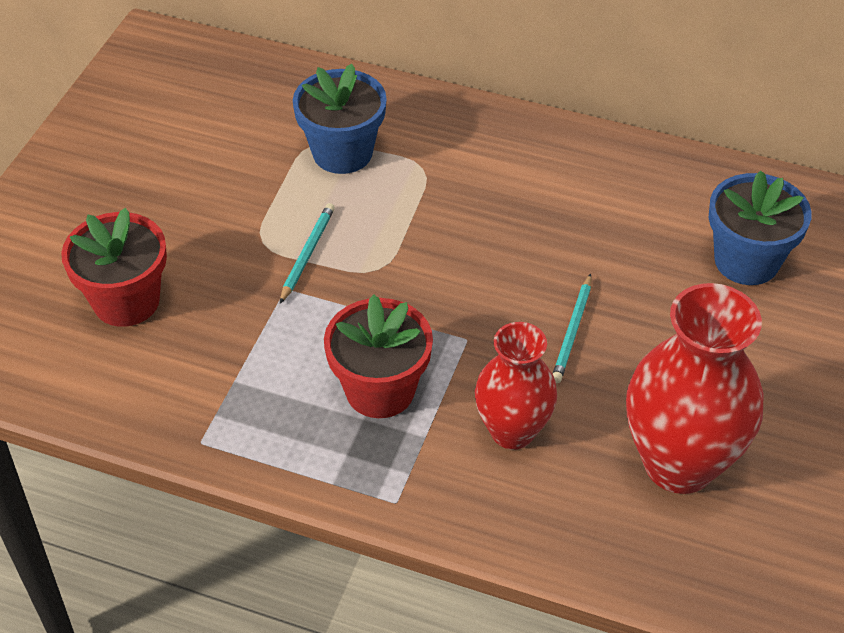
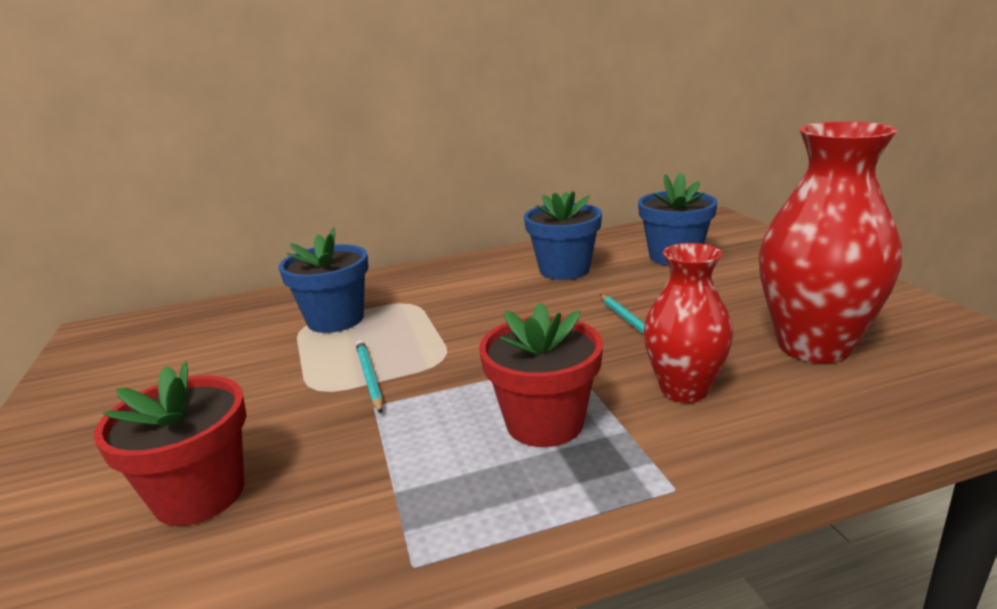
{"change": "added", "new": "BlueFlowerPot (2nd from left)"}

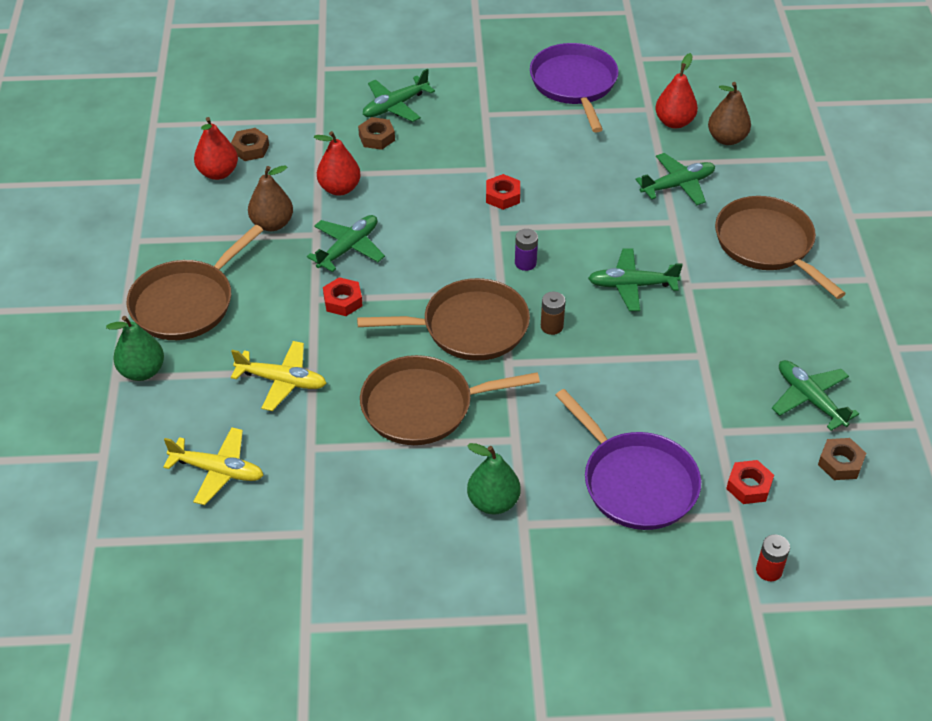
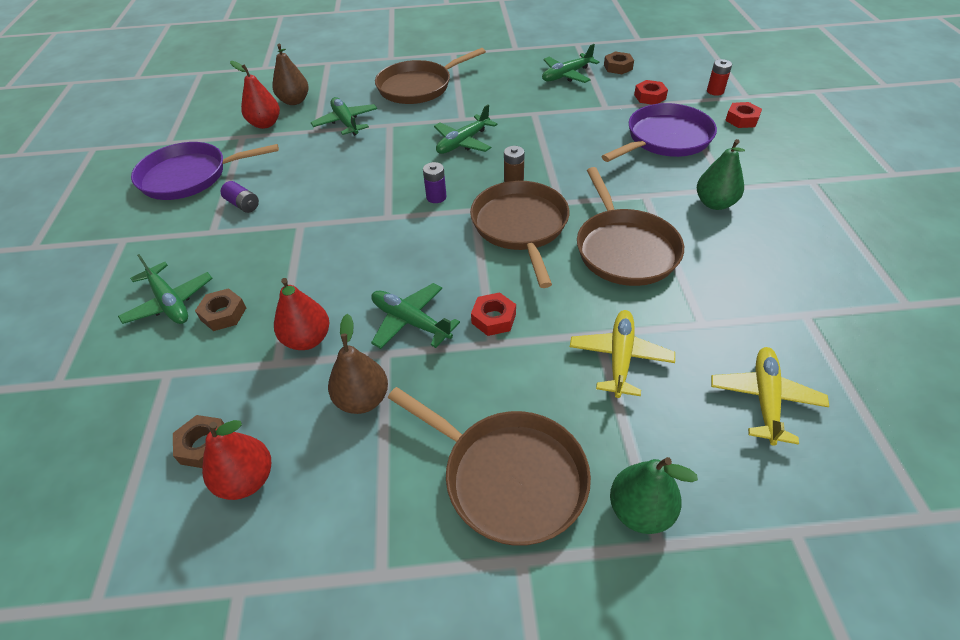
{"change": "added", "new": "PurpleBattery (1st from left)"}
{"change": "moved", "old": "RedNut (2nd from left in the first image)", "new": "RedNut (3rd from left)"}
{"change": "turned", "old": "GreenPlane (3rd from left in the first image)", "degrees": 45}

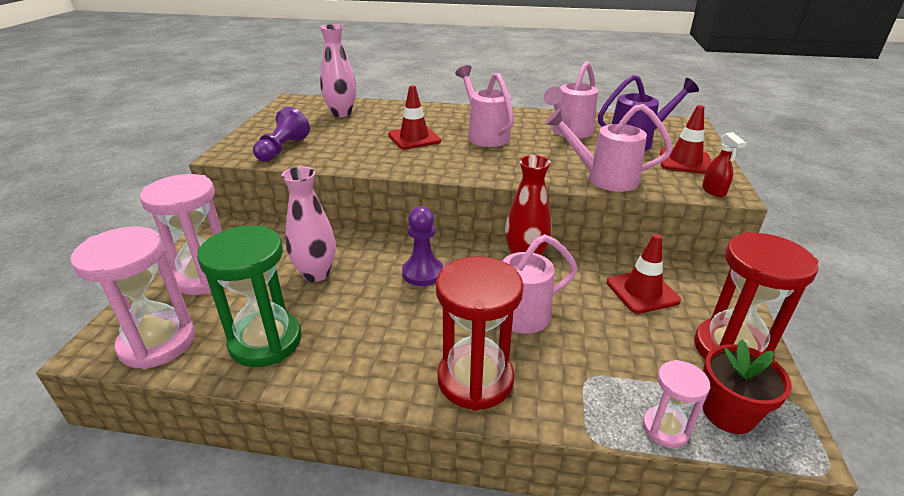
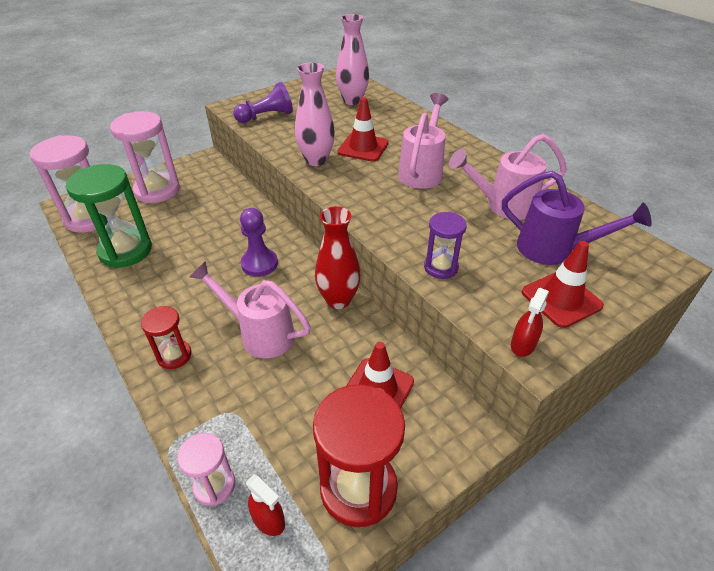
{"change": "moved", "old": "PinkVase (1st from left)"}
{"change": "replaced", "old": "PinkWateringCan (4th from left)", "new": "PurpleHourglass"}
{"change": "replaced", "old": "RedFlowerPot", "new": "RedSprayBottle (1st from left)"}
{"change": "resized", "old": "RedHourglass (1st from left)", "factor": 0.54}

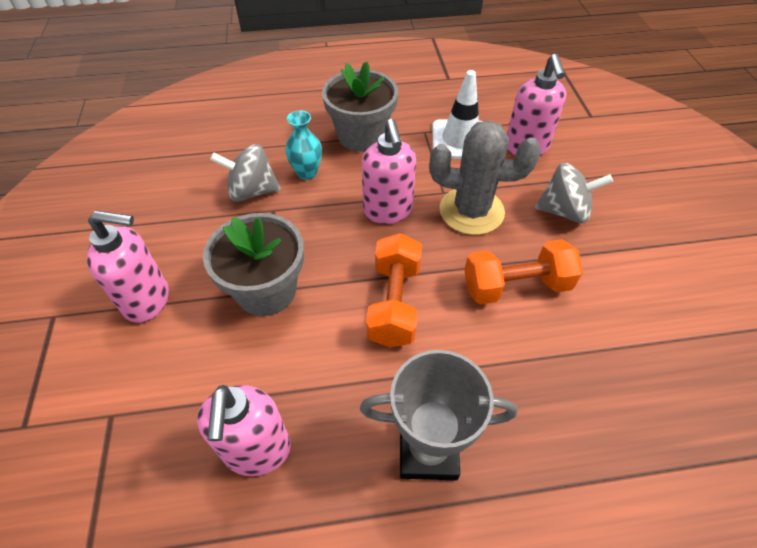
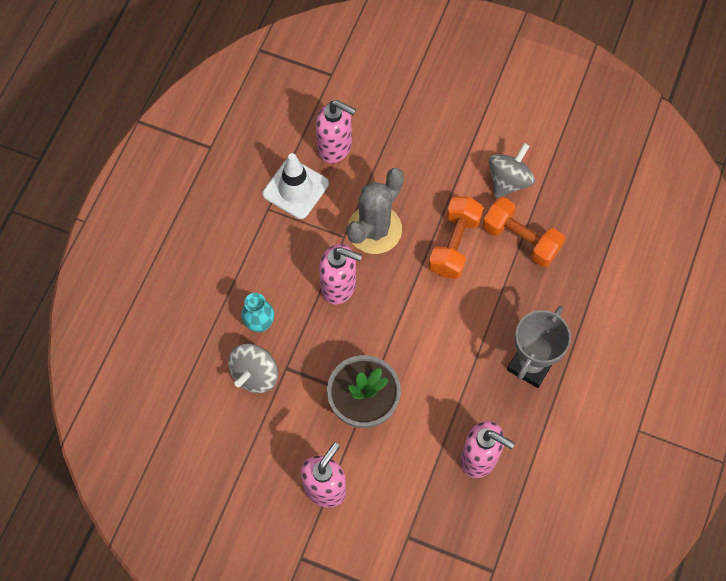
{"change": "removed", "old": "GreyFlowerPot (2nd from left)"}
{"change": "moved", "old": "OrangeDumbbell (1st from left in the first image)", "new": "OrangeDumbbell (2nd from left)"}
{"change": "moved", "old": "GreySpinningTop (2nd from left)"}

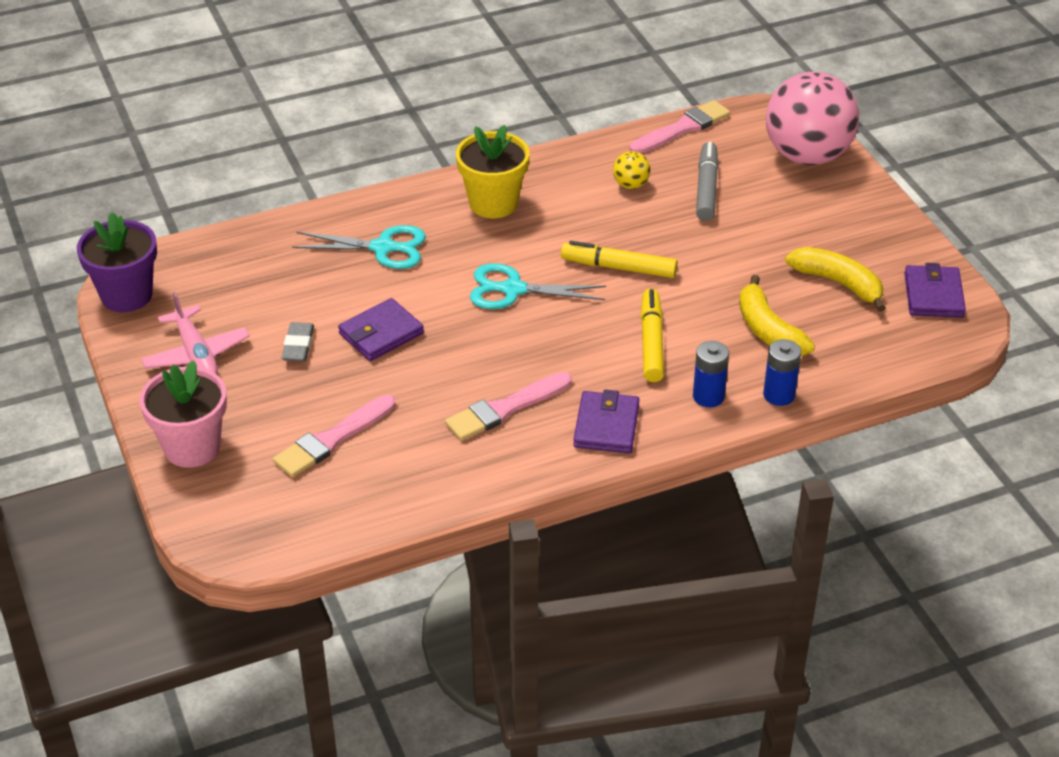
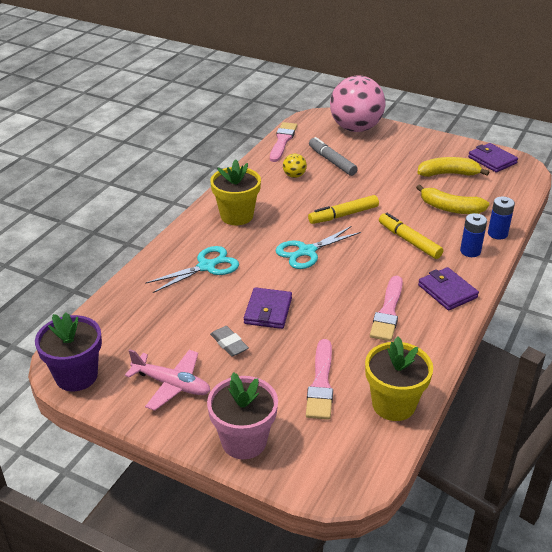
{"change": "added", "new": "YellowFlowerPot (2nd from left)"}

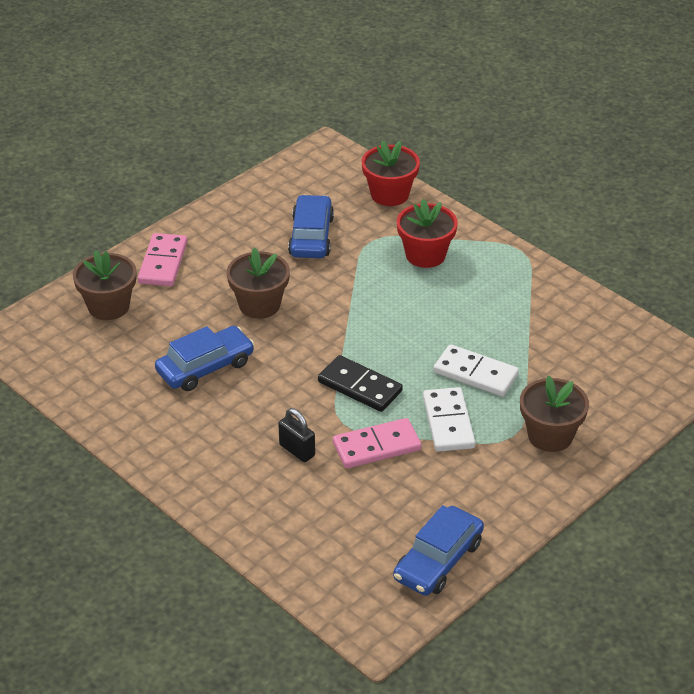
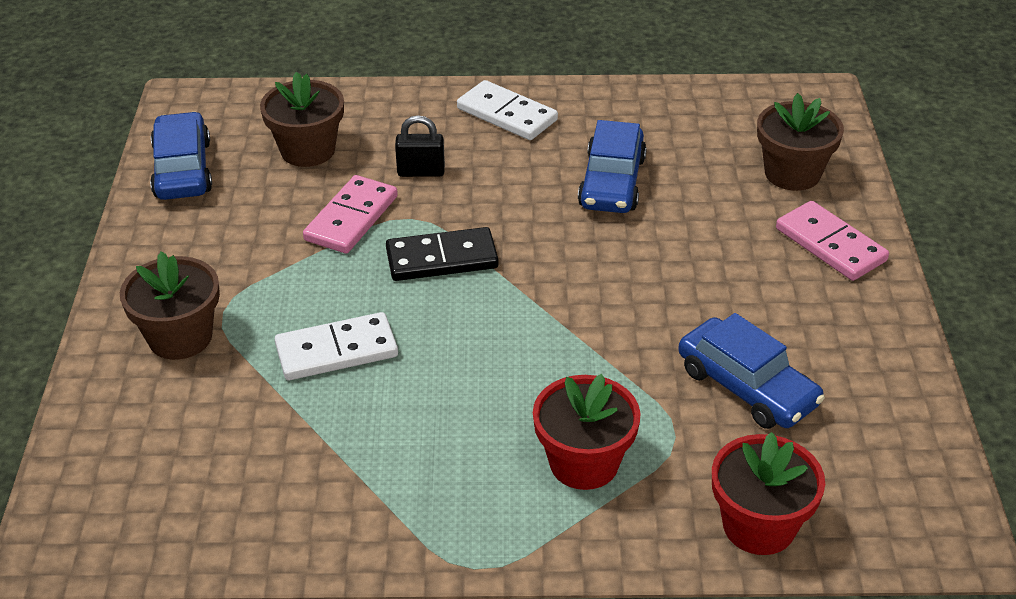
{"change": "moved", "old": "BrownFlowerPot (2nd from left)"}
{"change": "moved", "old": "WhiteDomino (1st from left in the first image)", "new": "WhiteDomino (2nd from left)"}

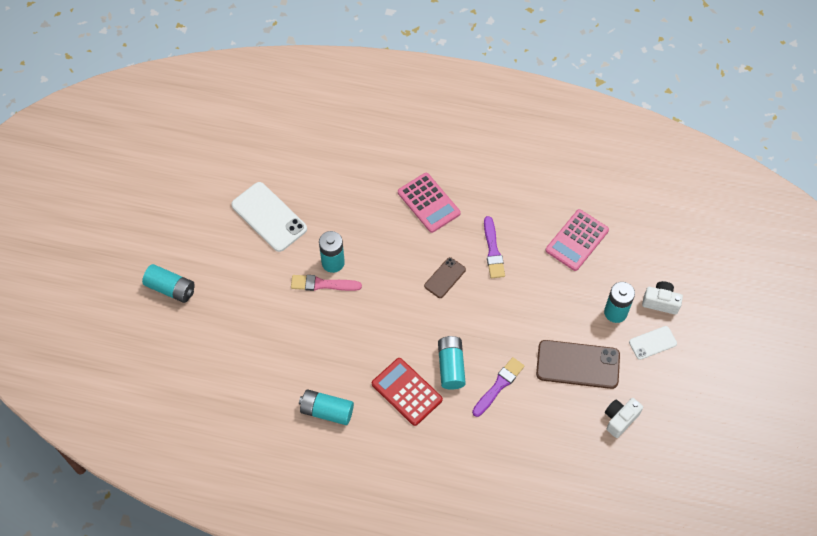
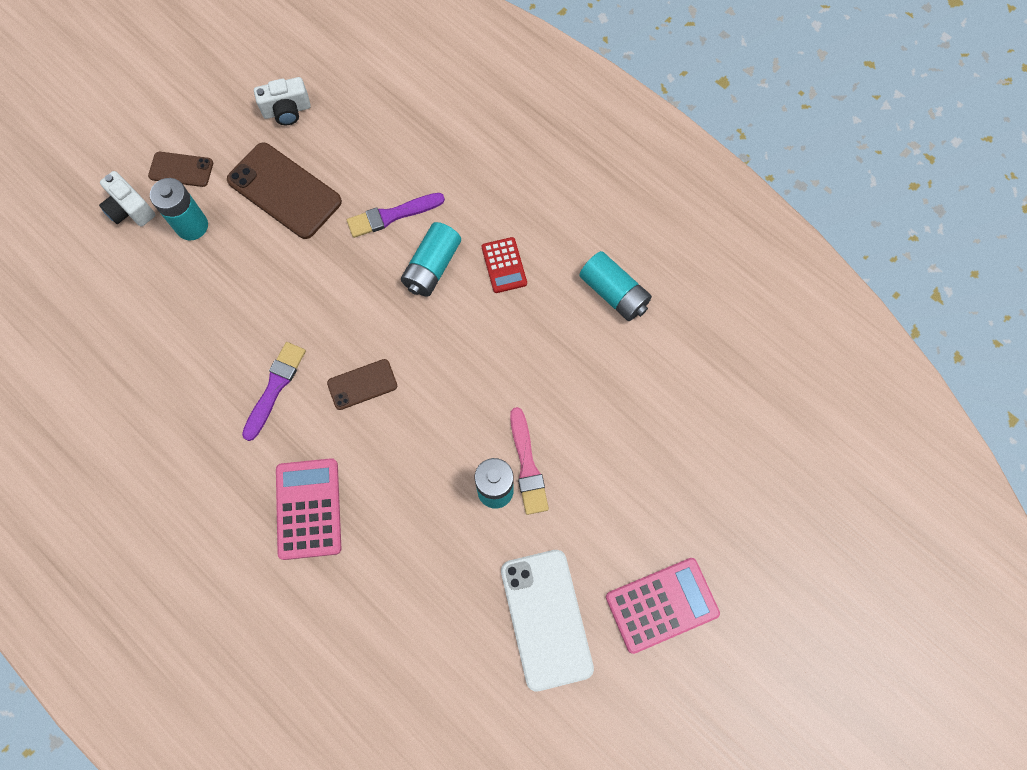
{"change": "removed", "old": "TurquoiseBattery (1st from left)"}
{"change": "moved", "old": "PinkCalculator (2nd from left)"}
{"change": "recoloured", "old": "WhitePhone (2nd from left)", "new": "BrownPhone (1st from left)"}
{"change": "turned", "old": "PinkBrush", "degrees": 45}
{"change": "resized", "old": "RedCalculator", "factor": 0.62}

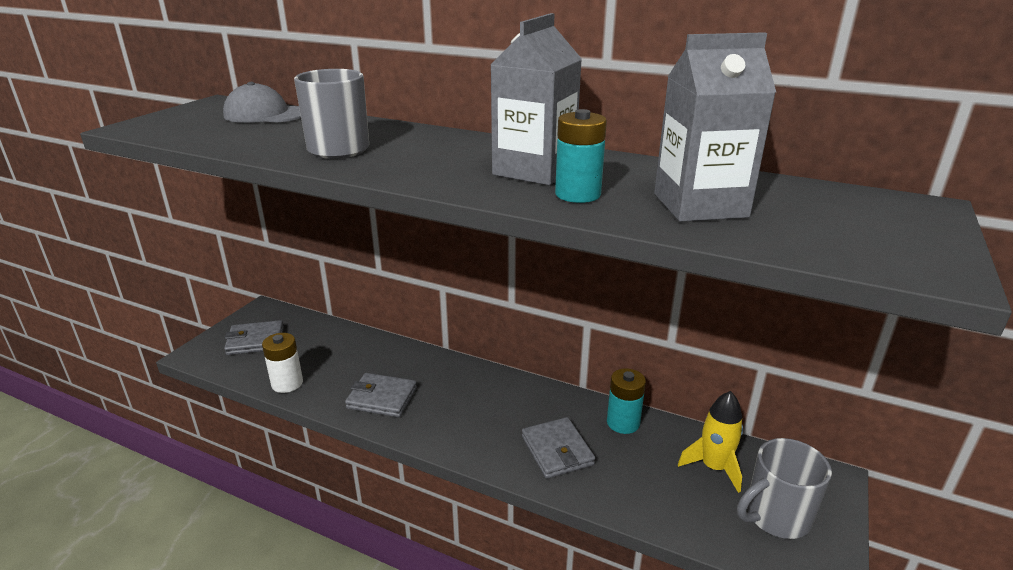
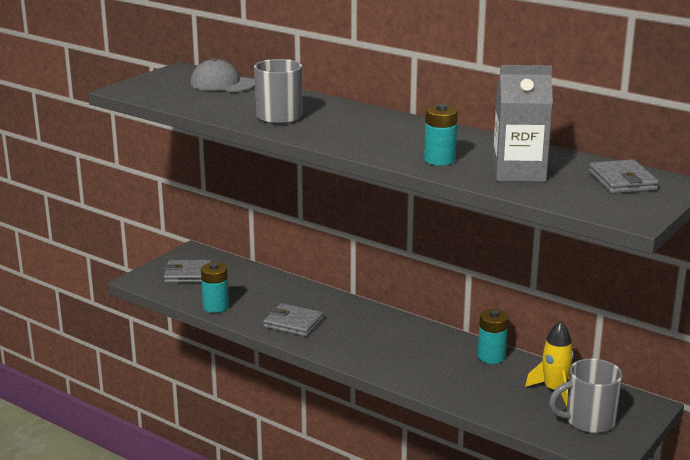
{"change": "removed", "old": "GreyCarton (1st from left)"}
{"change": "moved", "old": "GreyWallet (3rd from left)"}
{"change": "recoloured", "old": "WhiteBattery", "new": "TurquoiseBattery (1st from left)"}

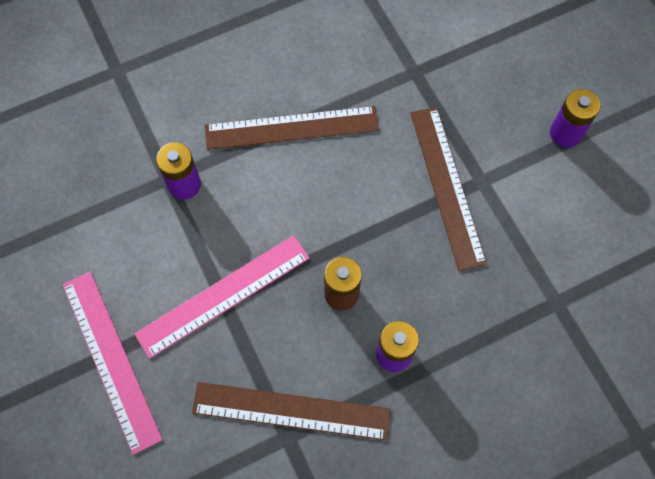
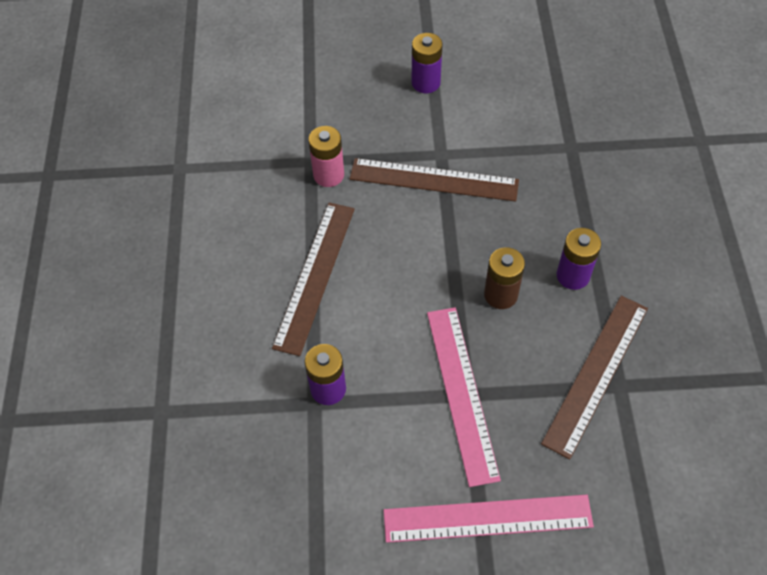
{"change": "added", "new": "PinkBattery"}

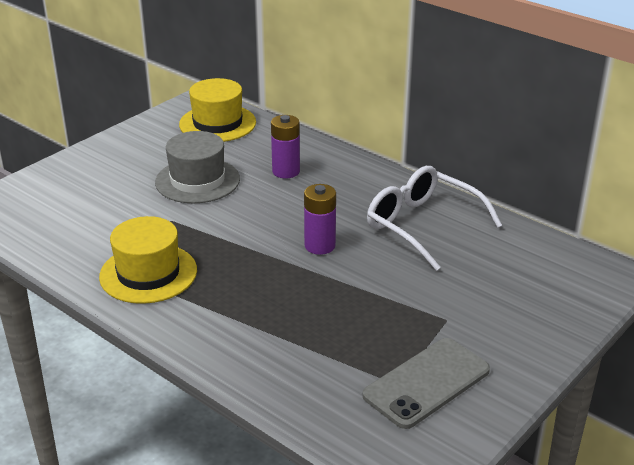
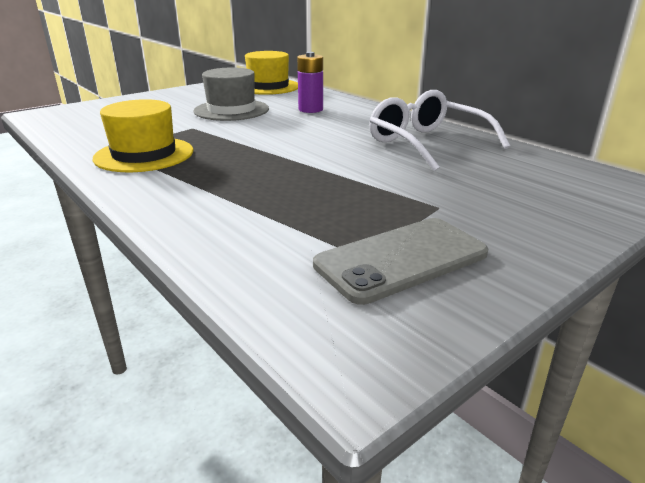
{"change": "removed", "old": "PurpleBattery (2nd from left)"}

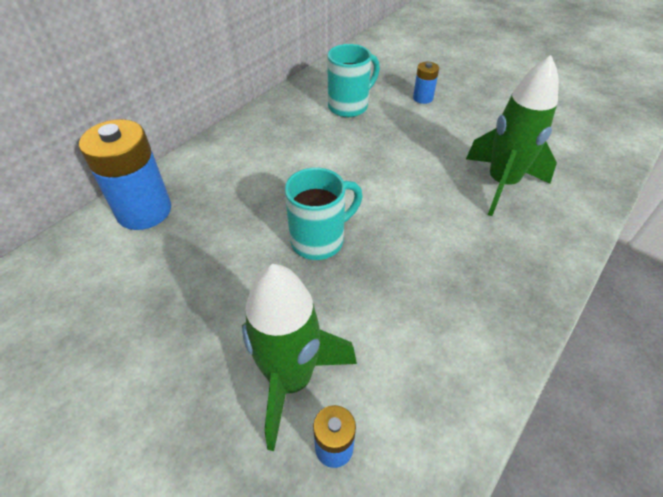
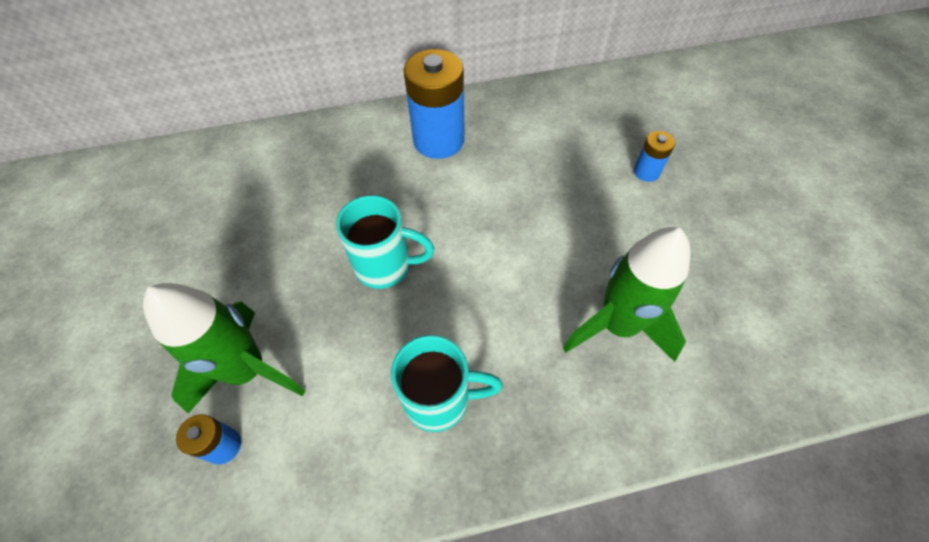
{"change": "moved", "old": "BlueBattery (1st from left in the first image)", "new": "BlueBattery (2nd from left)"}
{"change": "moved", "old": "TurquoiseMug (2nd from left)"}

